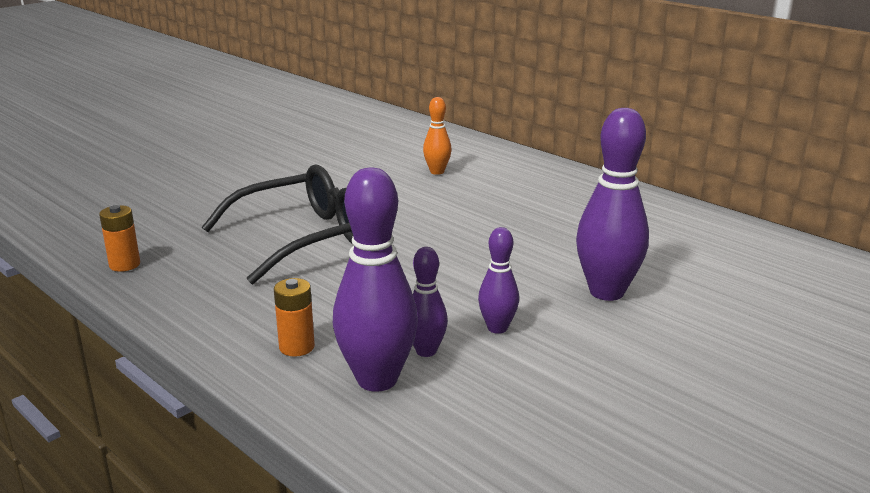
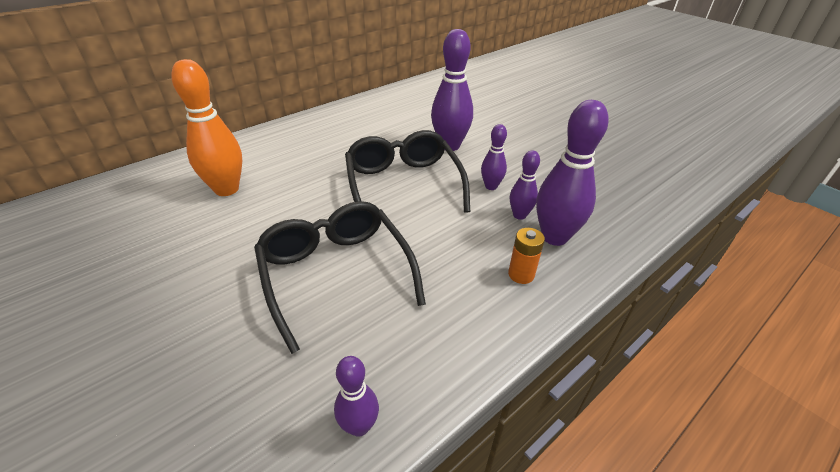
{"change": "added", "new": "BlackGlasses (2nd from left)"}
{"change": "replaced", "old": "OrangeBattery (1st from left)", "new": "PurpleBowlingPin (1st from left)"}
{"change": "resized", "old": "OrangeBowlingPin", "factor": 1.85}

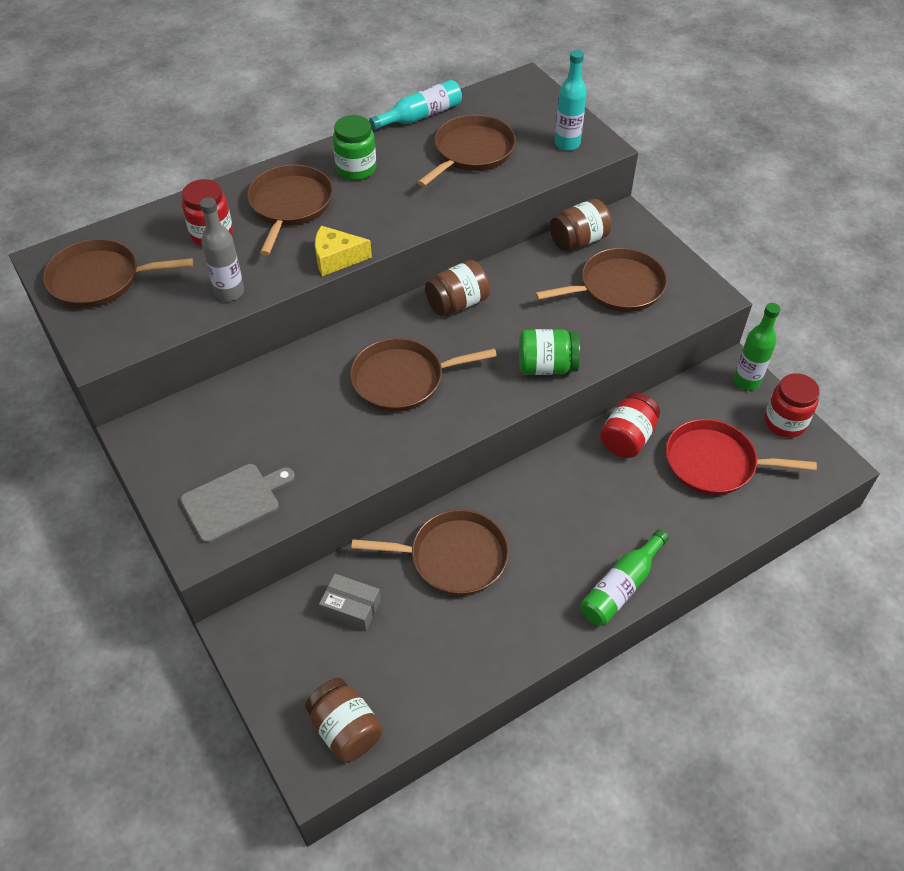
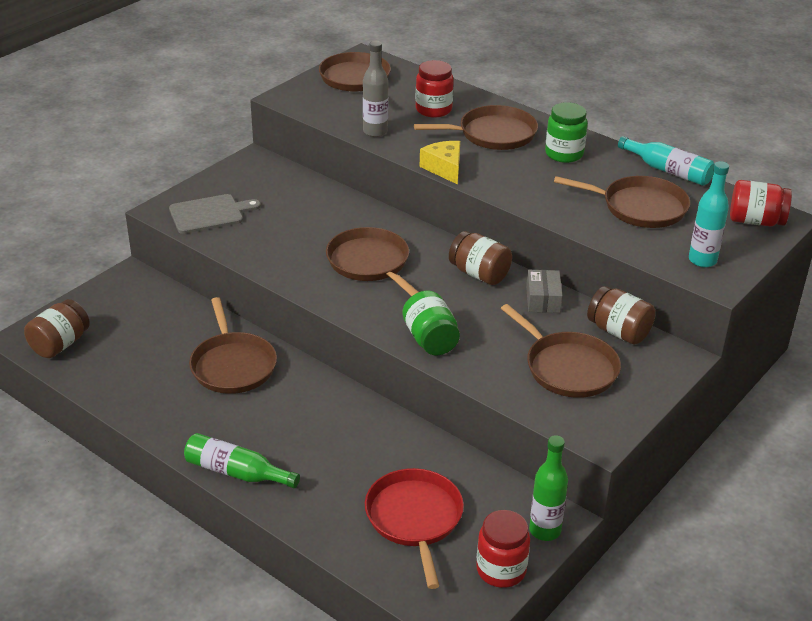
{"change": "moved", "old": "GreyBox"}
{"change": "moved", "old": "RedJar (2nd from left in the first image)", "new": "RedJar (3rd from left)"}
{"change": "turned", "old": "GreyCuttingBoard", "degrees": -60}

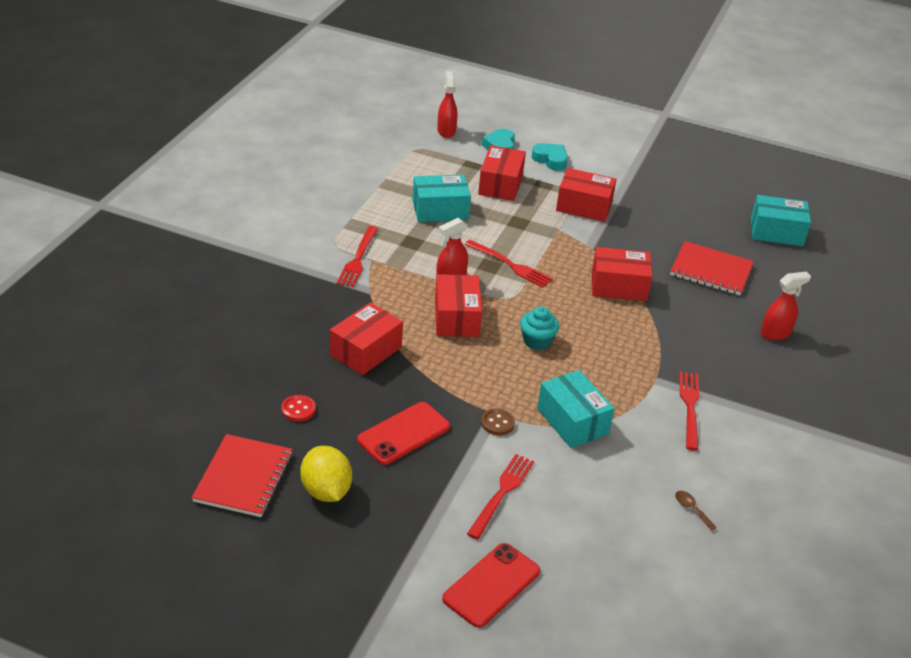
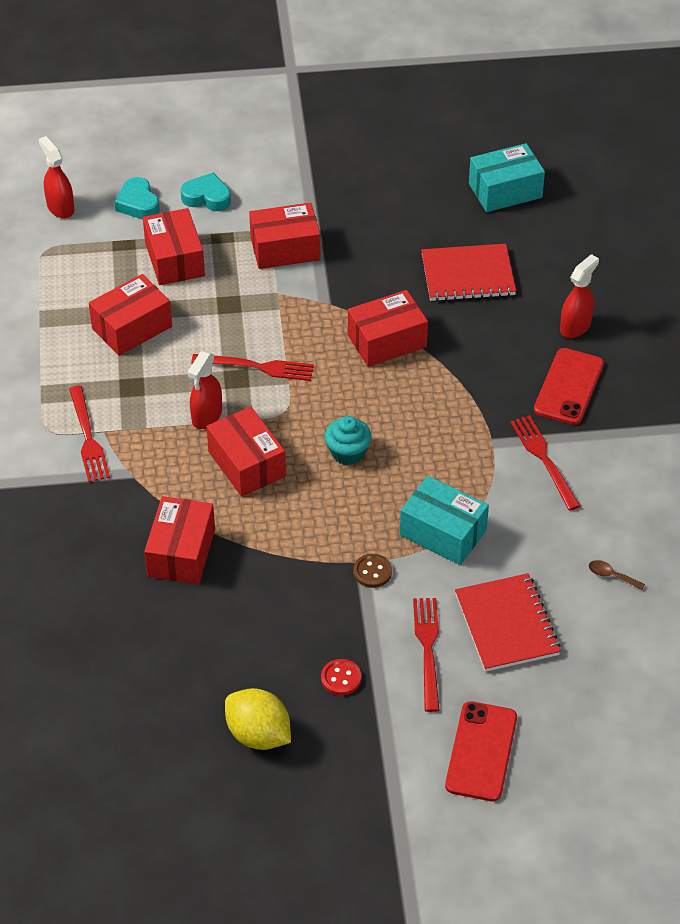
{"change": "moved", "old": "RedNotebook (1st from left in the first image)", "new": "RedNotebook (2nd from left)"}
{"change": "moved", "old": "RedButton"}
{"change": "moved", "old": "RedPhone (1st from left in the first image)", "new": "RedPhone (2nd from left)"}
{"change": "recoloured", "old": "TurquoiseBox (1st from left)", "new": "RedBox (1st from left)"}

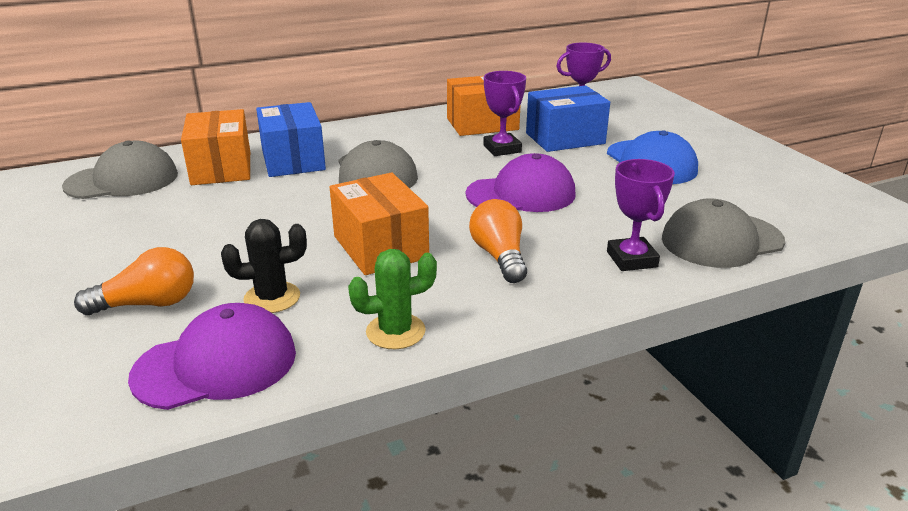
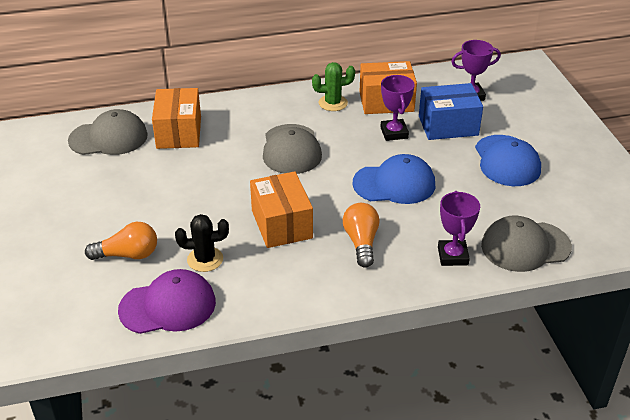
{"change": "removed", "old": "BlueBox (1st from left)"}
{"change": "moved", "old": "GreenCactus"}
{"change": "recoloured", "old": "PurpleCap (2nd from left)", "new": "BlueCap (1st from left)"}

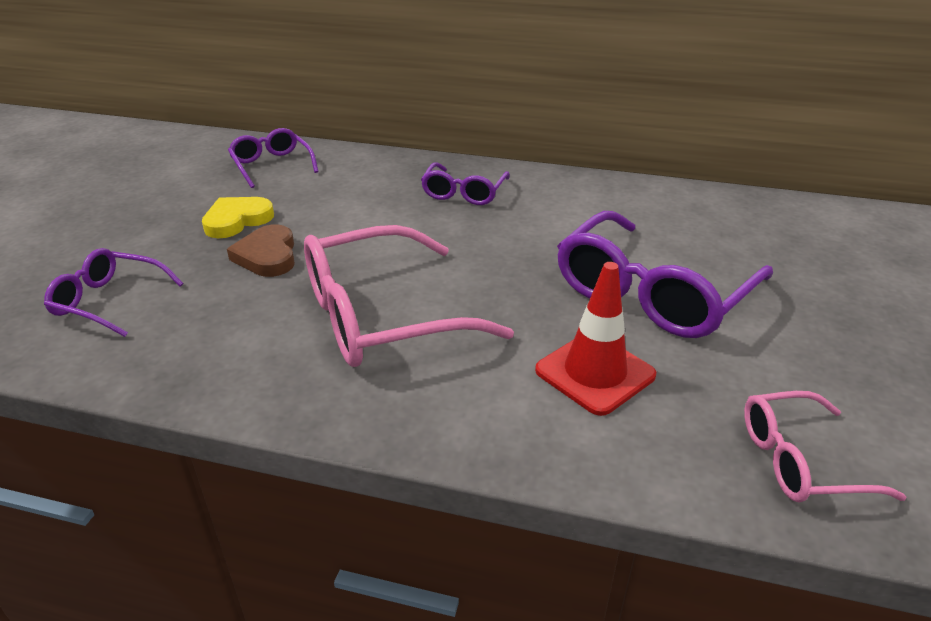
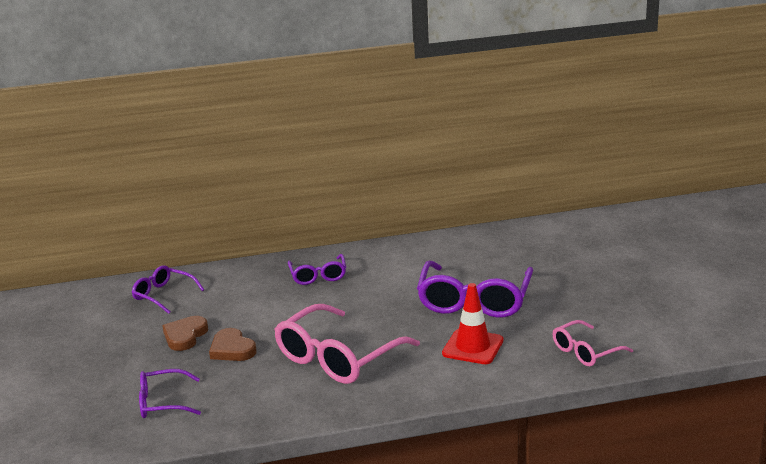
{"change": "recoloured", "old": "YellowHeart", "new": "BrownHeart (1st from left)"}

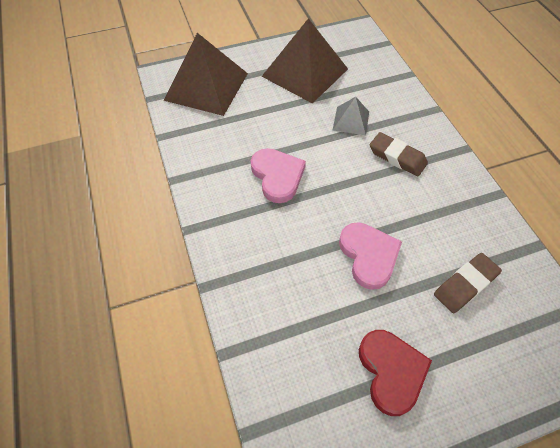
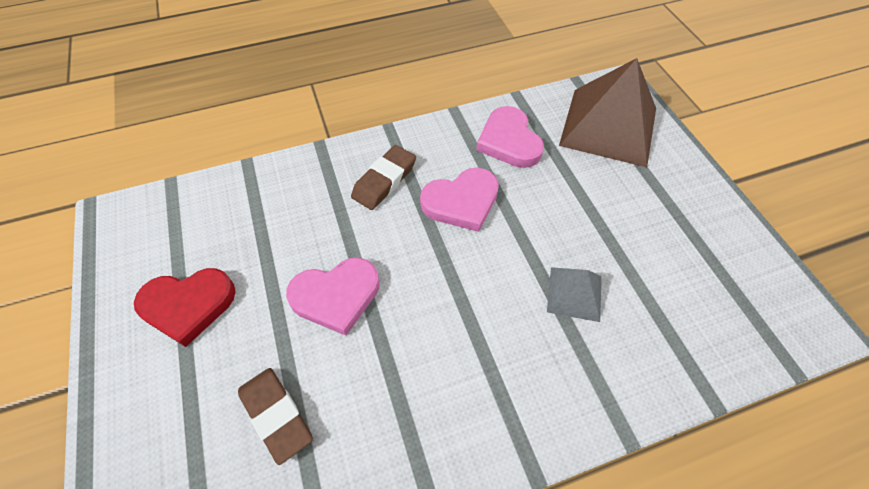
{"change": "removed", "old": "BrownPyramid (2nd from left)"}
{"change": "added", "new": "PinkHeart (3rd from left)"}
{"change": "moved", "old": "BrownEraser (1st from left in the first image)", "new": "BrownEraser (2nd from left)"}

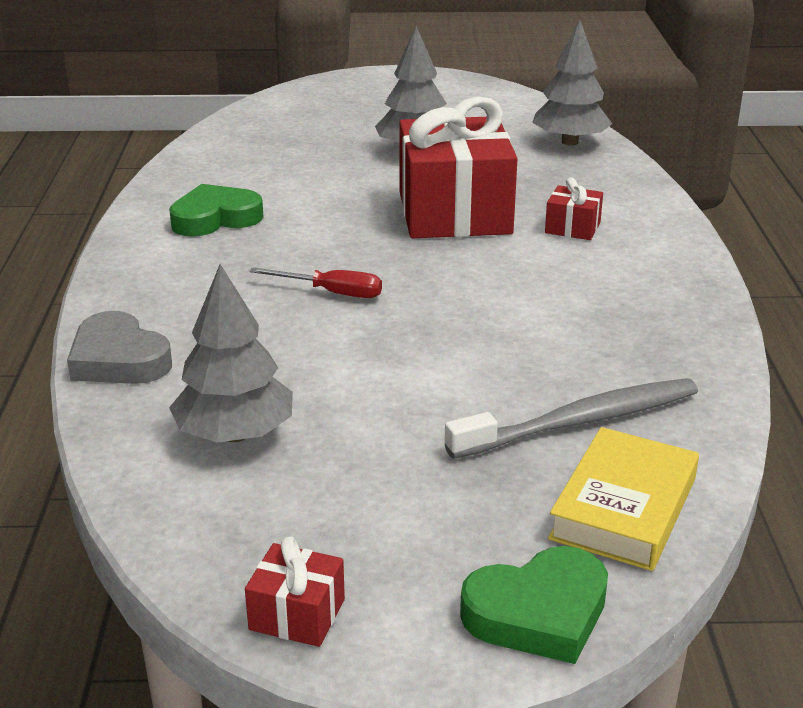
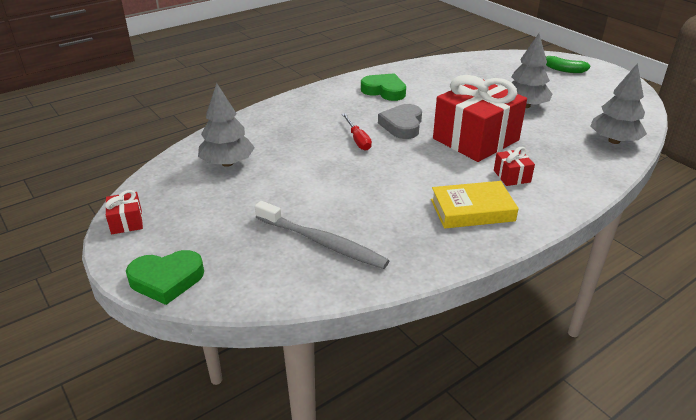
{"change": "added", "new": "GreenBanana"}
{"change": "moved", "old": "GreyHeart"}
{"change": "moved", "old": "YellowBook"}
{"change": "turned", "old": "GreenHeart (2nd from left in the first image)", "degrees": -45}

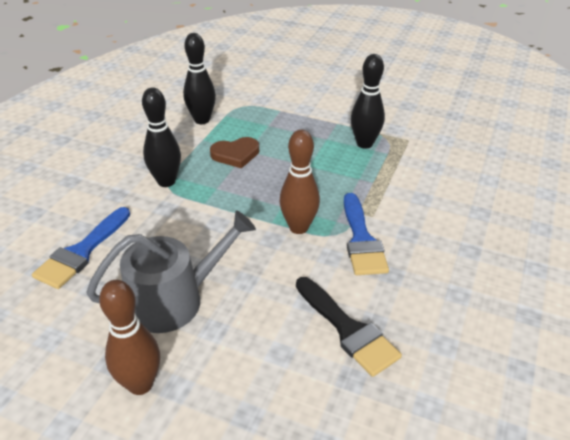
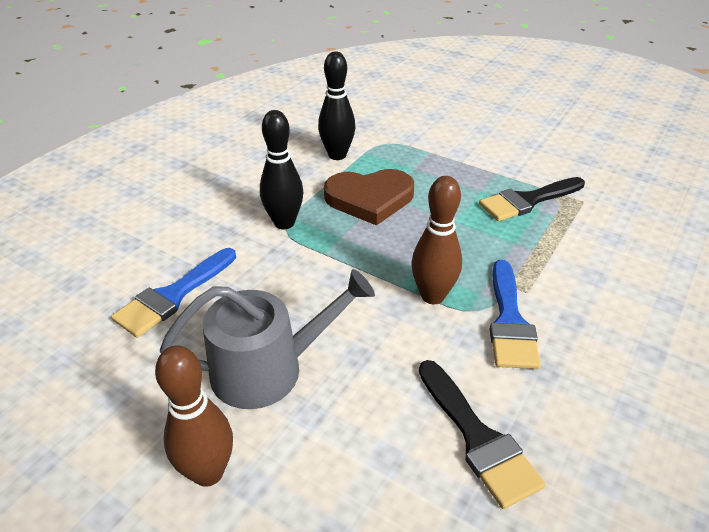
{"change": "replaced", "old": "BlackBowlingPin (3rd from left)", "new": "BlackBrush (2nd from left)"}
{"change": "resized", "old": "BrownHeart", "factor": 1.53}

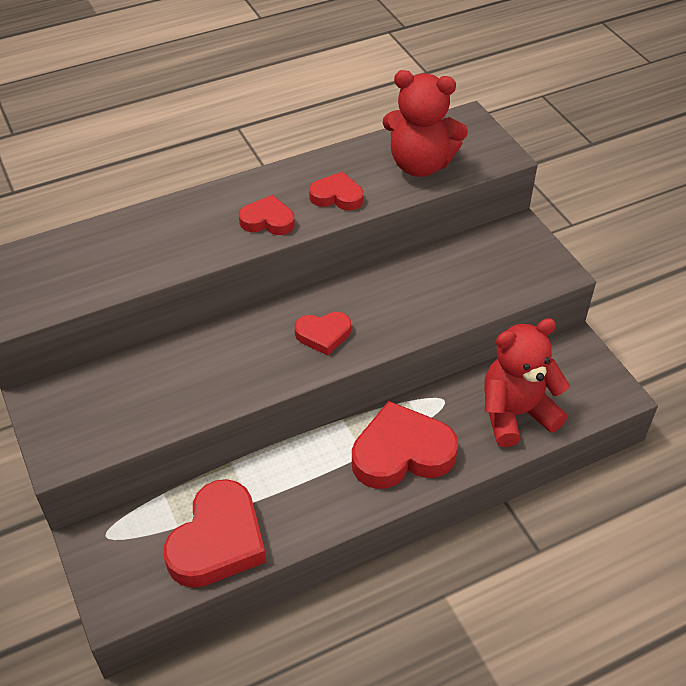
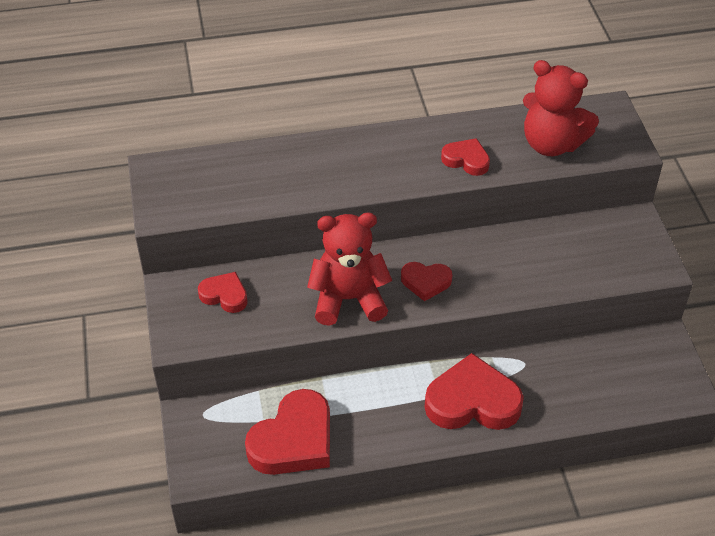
{"change": "moved", "old": "RedHeart (2nd from left in the first image)", "new": "RedHeart (1st from left)"}
{"change": "moved", "old": "RedTeddyBear (2nd from left in the first image)", "new": "RedTeddyBear (1st from left)"}

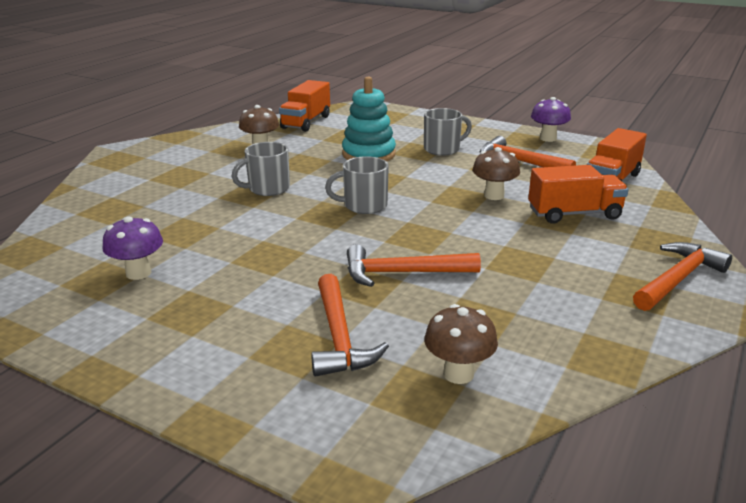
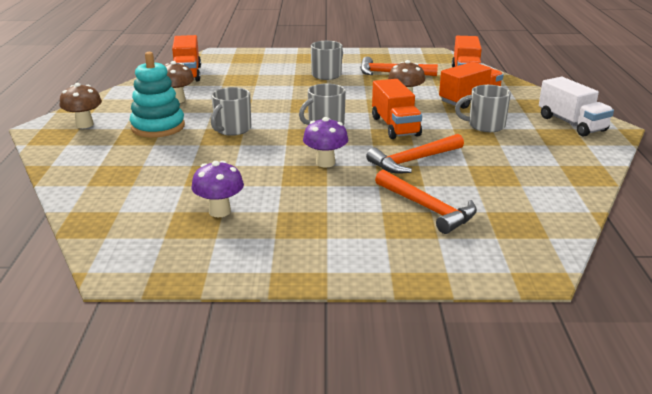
{"change": "added", "new": "OrangeTruck (2nd from left)"}
{"change": "added", "new": "GreyMug (4th from left)"}
{"change": "moved", "old": "TurquoiseStackingToy"}
{"change": "moved", "old": "BrownMushroom (2nd from left in the first image)", "new": "BrownMushroom (1st from left)"}
{"change": "moved", "old": "PurpleMushroom (2nd from left)"}
{"change": "replaced", "old": "OrangeHammer (4th from left)", "new": "WhiteTruck"}

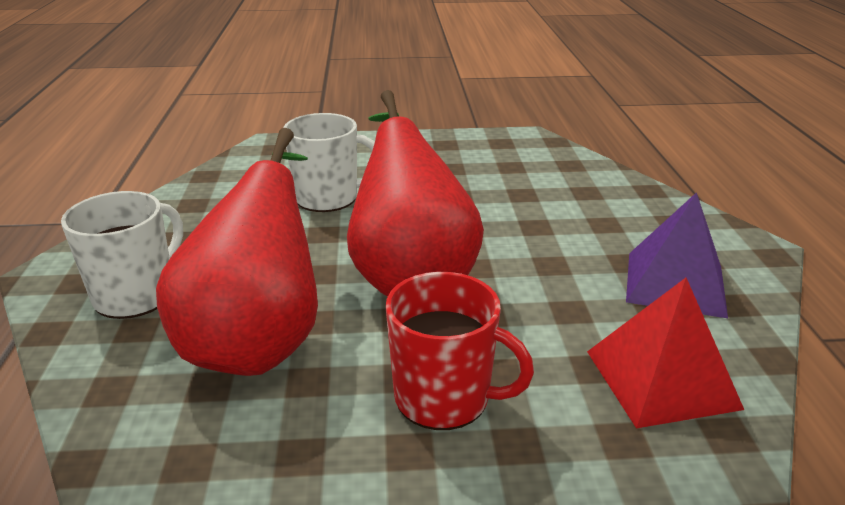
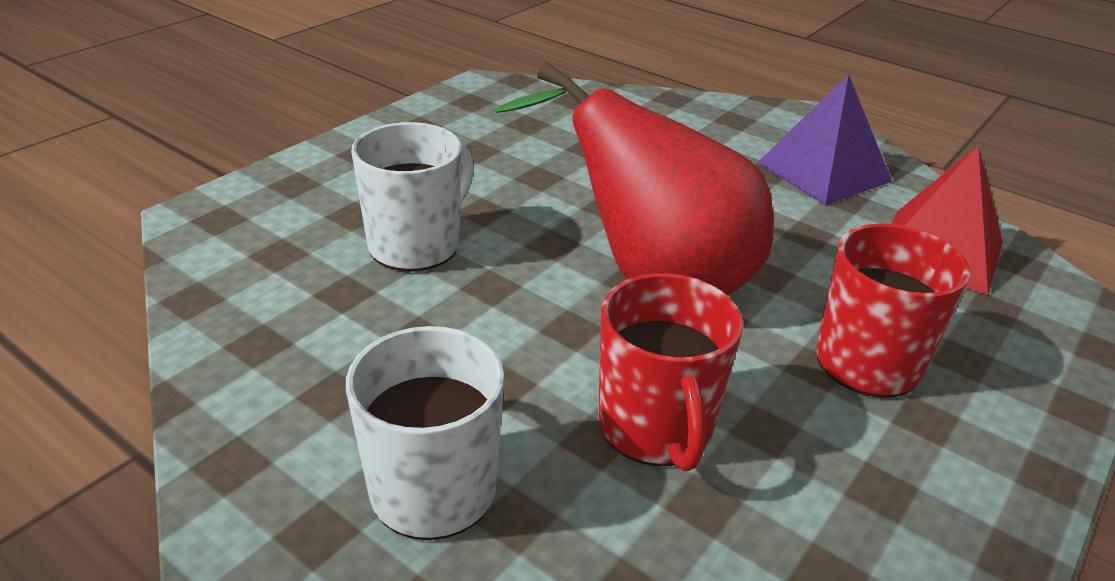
{"change": "replaced", "old": "RedPear (1st from left)", "new": "RedMug (1st from left)"}

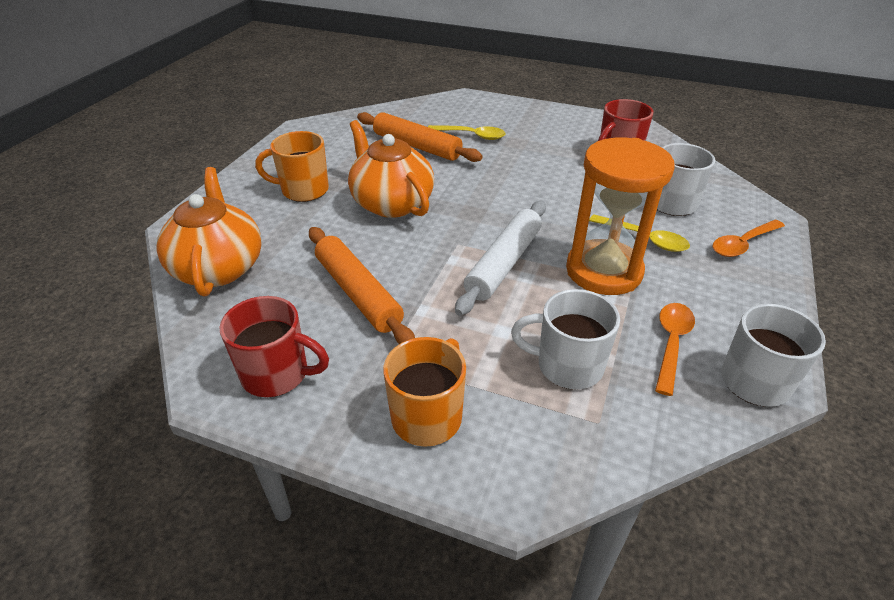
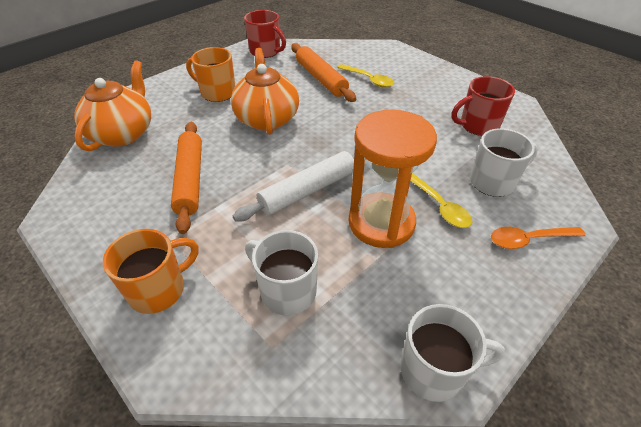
{"change": "removed", "old": "OrangeSpoon (1st from left)"}
{"change": "moved", "old": "RedMug (1st from left)"}

